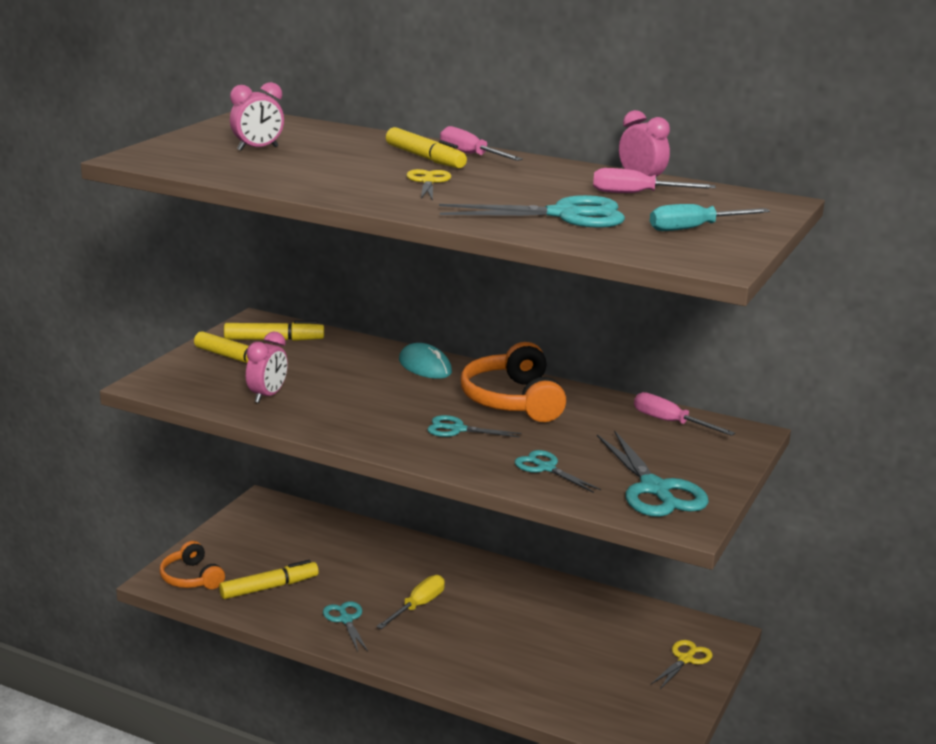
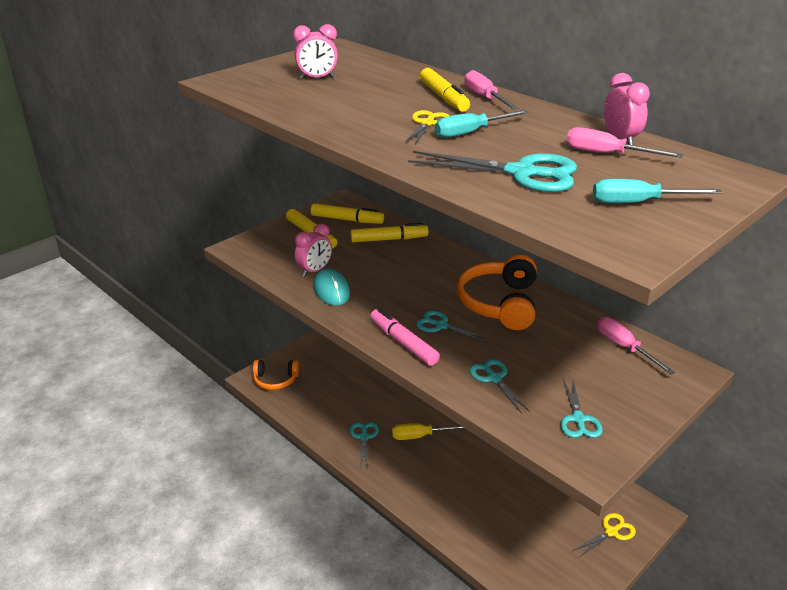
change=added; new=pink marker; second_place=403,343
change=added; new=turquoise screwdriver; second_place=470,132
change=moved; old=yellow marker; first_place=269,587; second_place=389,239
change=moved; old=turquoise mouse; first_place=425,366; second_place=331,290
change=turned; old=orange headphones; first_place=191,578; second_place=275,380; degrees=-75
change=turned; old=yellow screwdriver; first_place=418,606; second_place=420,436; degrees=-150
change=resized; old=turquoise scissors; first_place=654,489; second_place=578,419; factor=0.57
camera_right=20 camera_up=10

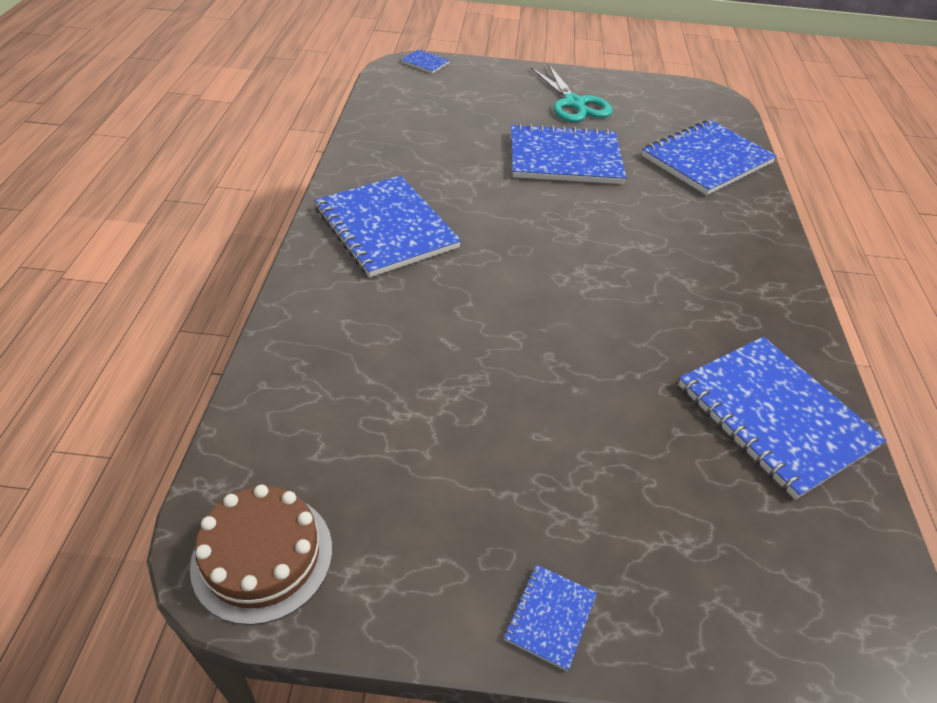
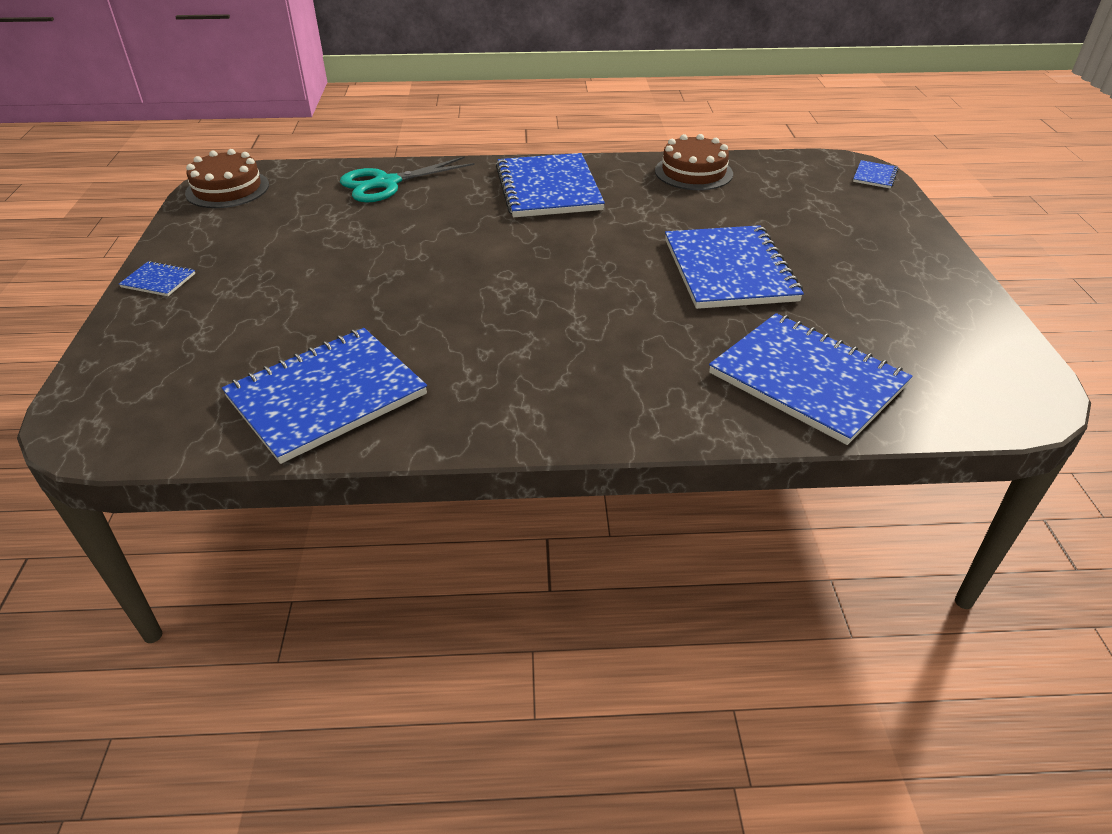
change=added; new=brown cake; second_place=693,172
change=moved; old=turquoise scissors; first_place=574,103; second_place=386,183
change=turned; old=blue notebook; first_place=386,228; second_place=548,188; degrees=-60
camera_right=85 camera_up=-5

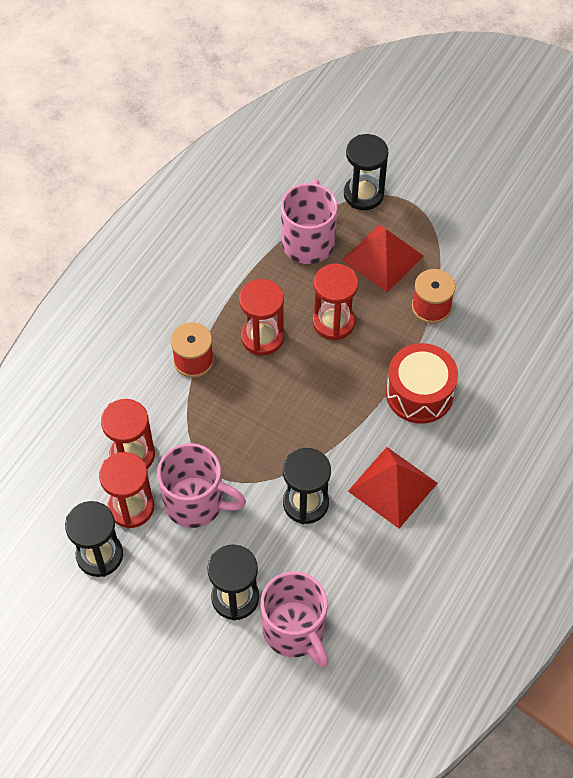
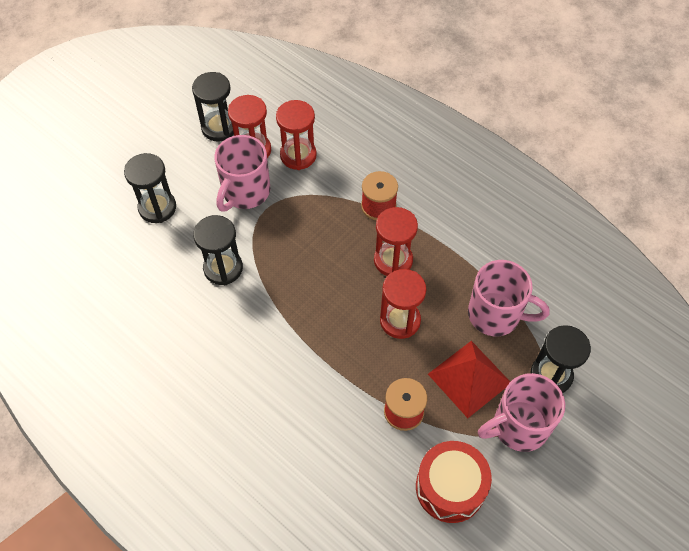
change=removed; old=red pyramid; first_place=392,487
change=moved; old=pink mug; first_place=295,631; second_place=518,426
change=moved; old=red drum; first_place=419,393; second_place=450,487
camera_right=100 camera_up=0

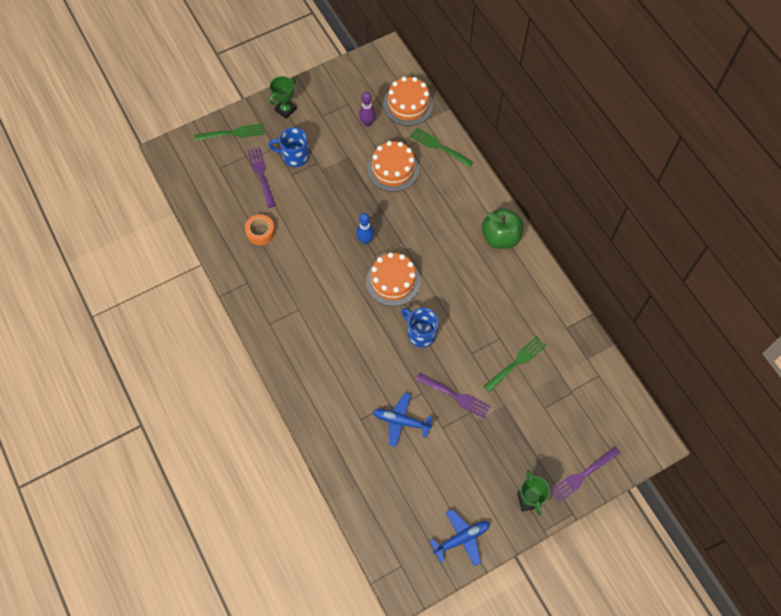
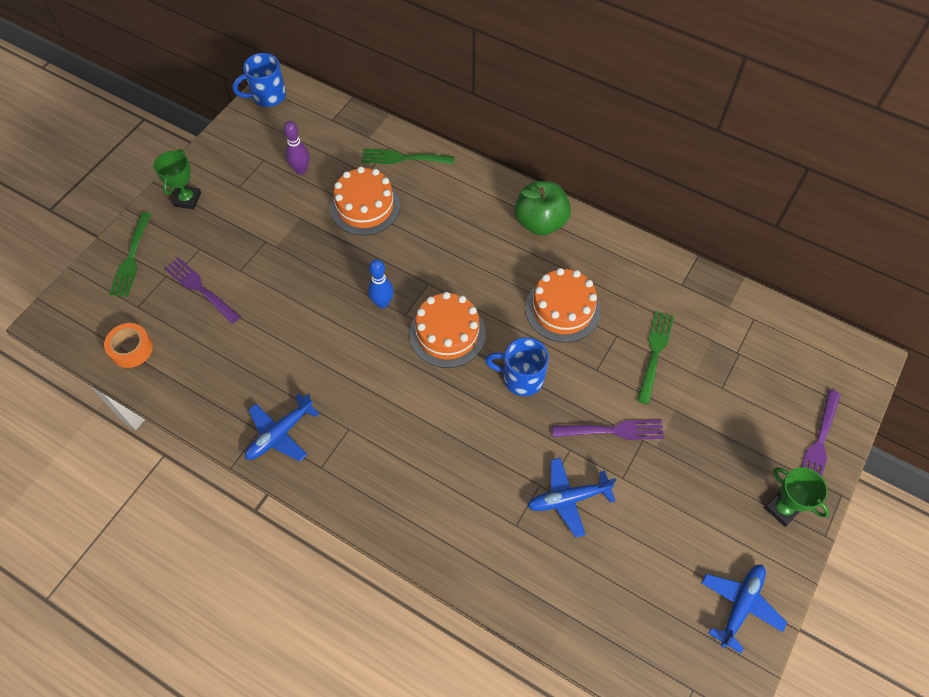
change=added; new=blue plane; second_place=280,434
change=moved; old=orange tape; first_place=260,232; second_place=131,349
change=moved; old=blue mug; first_place=294,156; second_place=267,96
change=moved; old=orange cake; first_place=408,104; second_place=562,309
change=turned; old=green fork; first_place=232,133; second_place=131,257; degrees=135
camera_right=-30 camera_up=-5

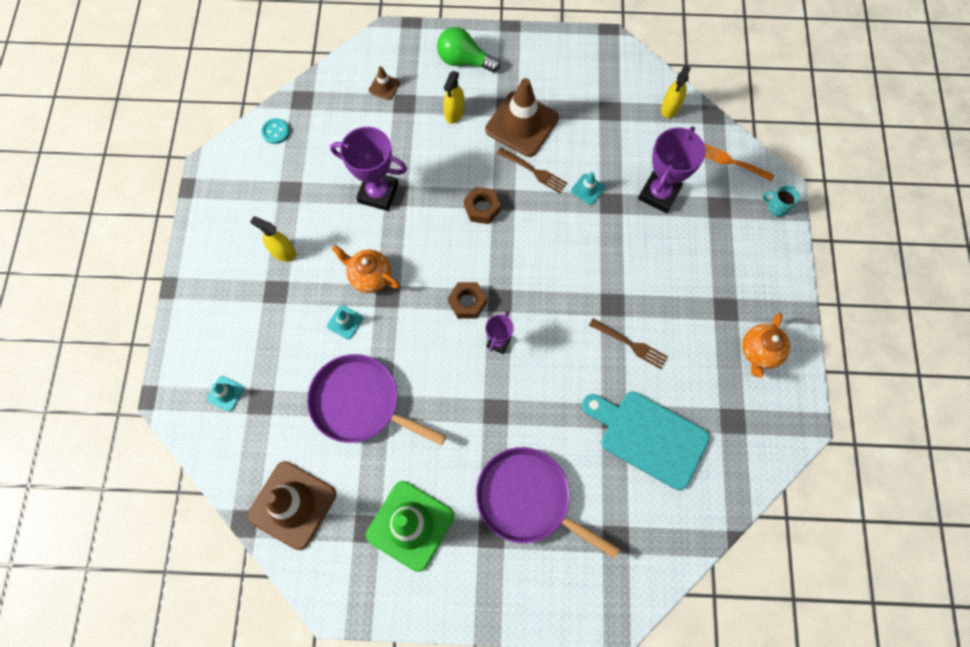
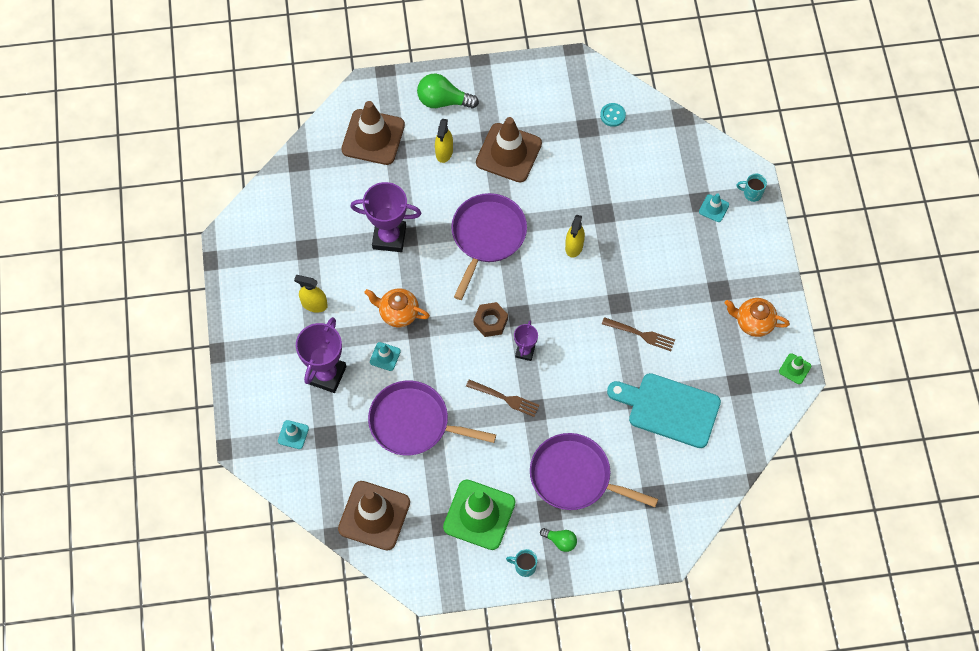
change=removed; old=orange fork; first_place=732,162
change=added; new=turquoise mug; second_place=524,566
change=added; new=green light bulb; second_place=560,541
change=added; new=green traffic cone; second_place=795,369
change=moved; old=turquoise button; first_place=275,132; second_place=612,115
change=moved; old=brown fork; first_place=533,171; second_place=505,398
change=moved; old=turquoise traffic cone; first_place=587,189; second_place=714,208
change=moved; old=purple trophy; first_place=659,194; second_place=326,375
change=moved; old=yellow spray bottle; first_place=670,108; second_place=574,246
change=replaced; old=brown nut; new=purple pan; first_place=482,208; second_place=487,236
change=turned; old=orange teapot; first_place=759,352; second_place=753,322; degrees=90
change=resized; old=brown traffic cone; first_place=384,87; second_place=373,137; factor=2.25
camera_right=-10 camera_up=-5

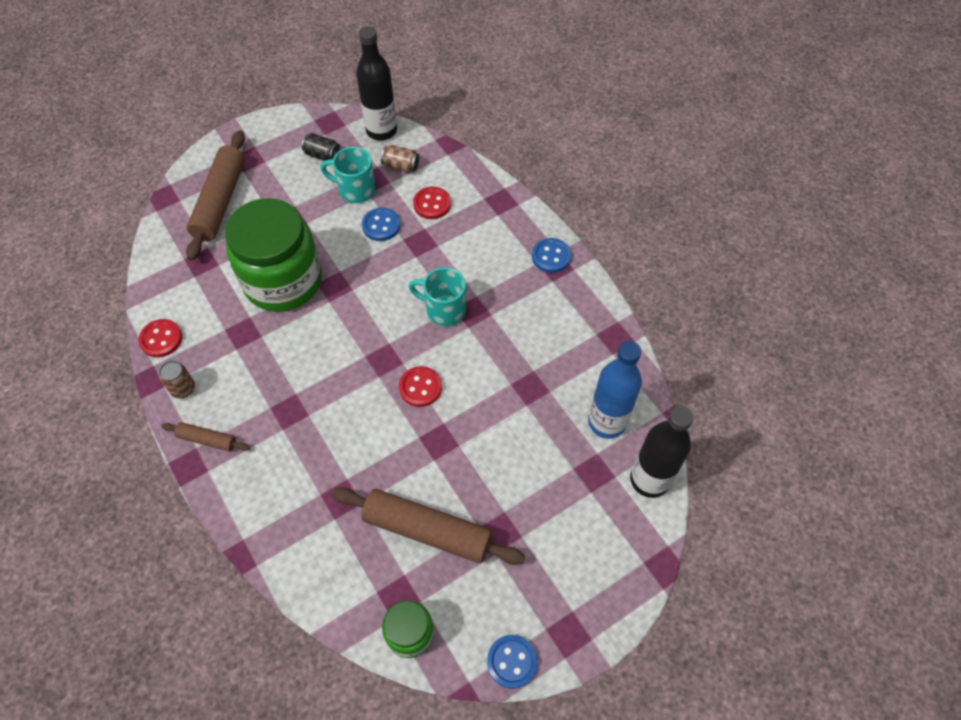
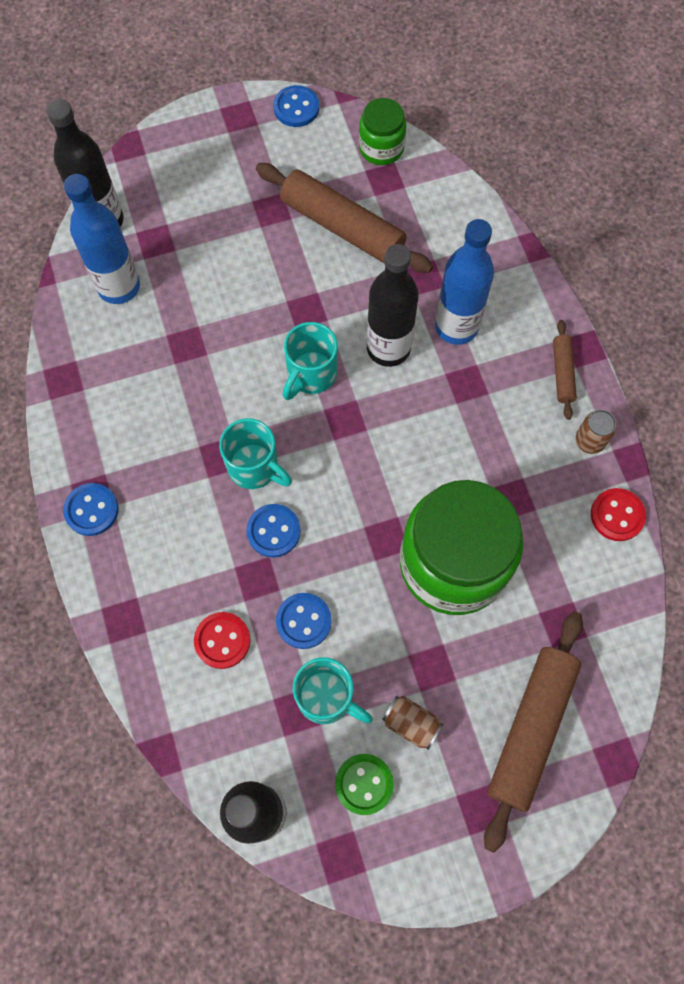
change=added; new=blue button; second_place=273,531
change=added; new=black bottle; second_place=388,348
change=added; new=blue bottle; second_place=456,326
change=moved; old=brown can; first_place=401,166; second_place=411,723
change=replaced; old=black can; new=green button; first_place=322,155; second_place=364,784
change=replaced; old=red button; new=turquoise mug; first_place=420,387; second_place=310,375
change=turned; old=brown rolling pin; first_place=207,439; second_place=562,373; degrees=60
camera_right=-165 camera_up=10

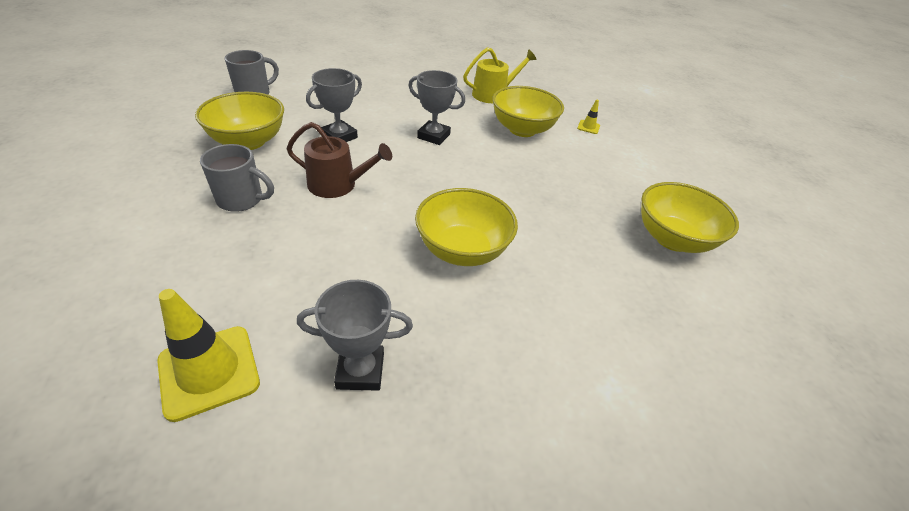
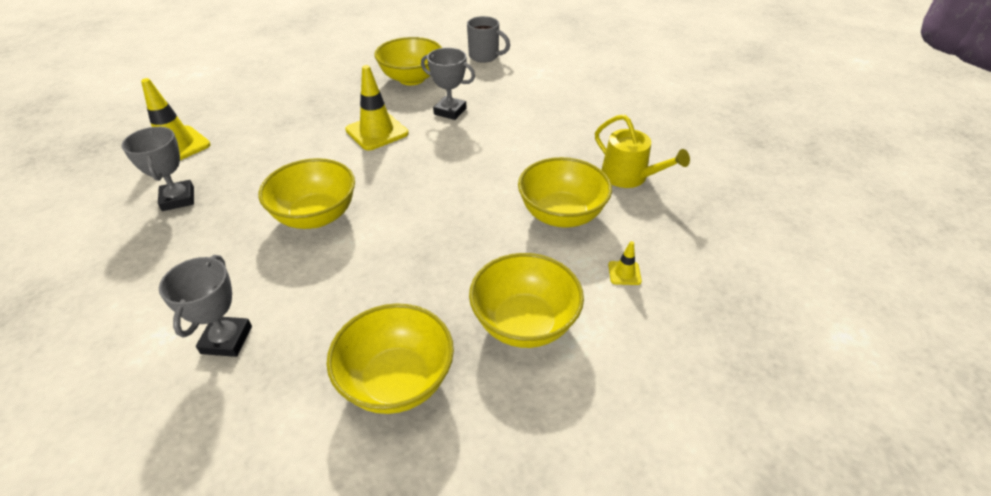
change=removed; old=grey mug; first_place=241,200
change=added; new=yellow bowl; second_place=524,323
change=moved; old=grey trophy; first_place=433,136; second_place=226,340
change=replaced; old=brown watering can; new=yellow traffic cone; first_place=338,185; second_place=377,132
camera_right=75 camera_up=0

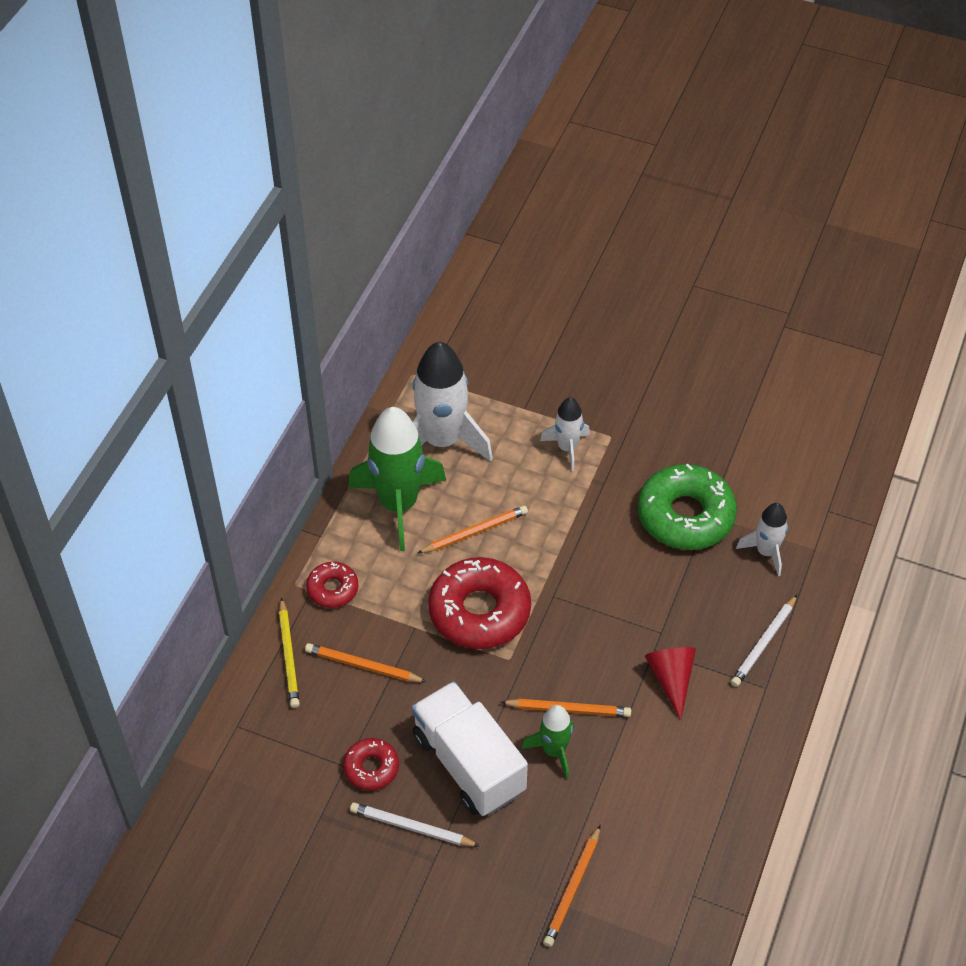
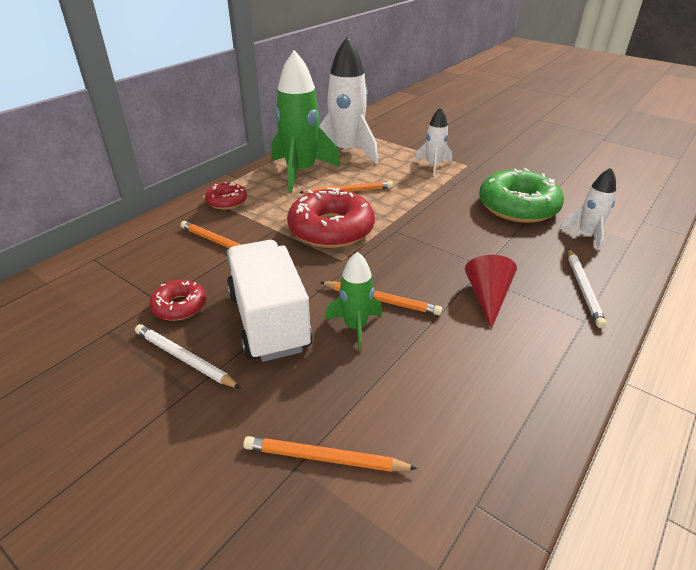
change=removed; old=yellow pencil; first_place=289,656
change=turned; old=orange pencil; first_place=572,888; second_place=325,458; degrees=60
change=turned; old=white pencil; first_place=763,643; second_place=583,289; degrees=-45
camera_right=15 camera_up=-15

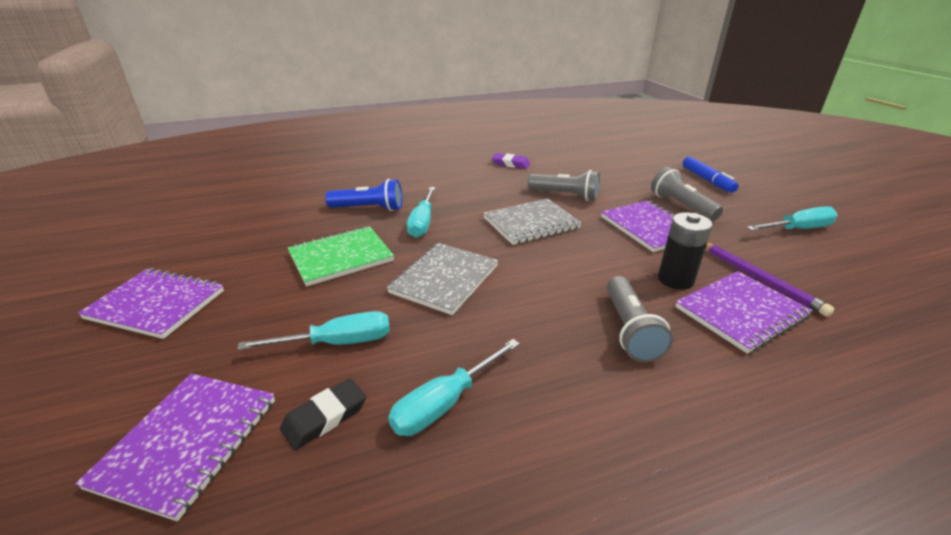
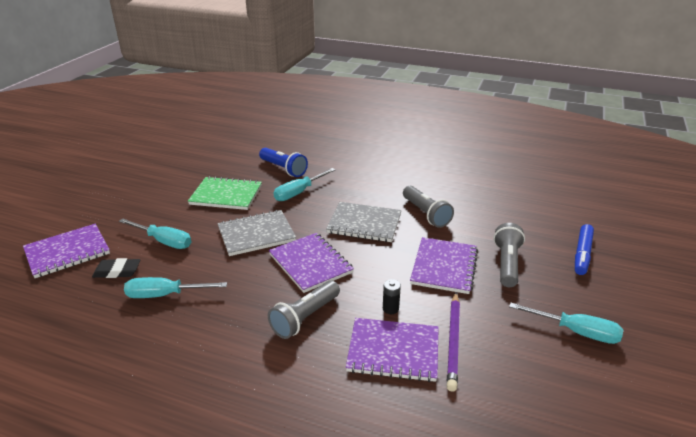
change=removed; old=purple eraser; first_place=511,164
change=moved; old=purple notebook; first_place=156,304; second_place=310,263
change=resized; old=black battery; first_place=675,280; second_place=390,308; factor=0.56
camera_right=40 camera_up=0

